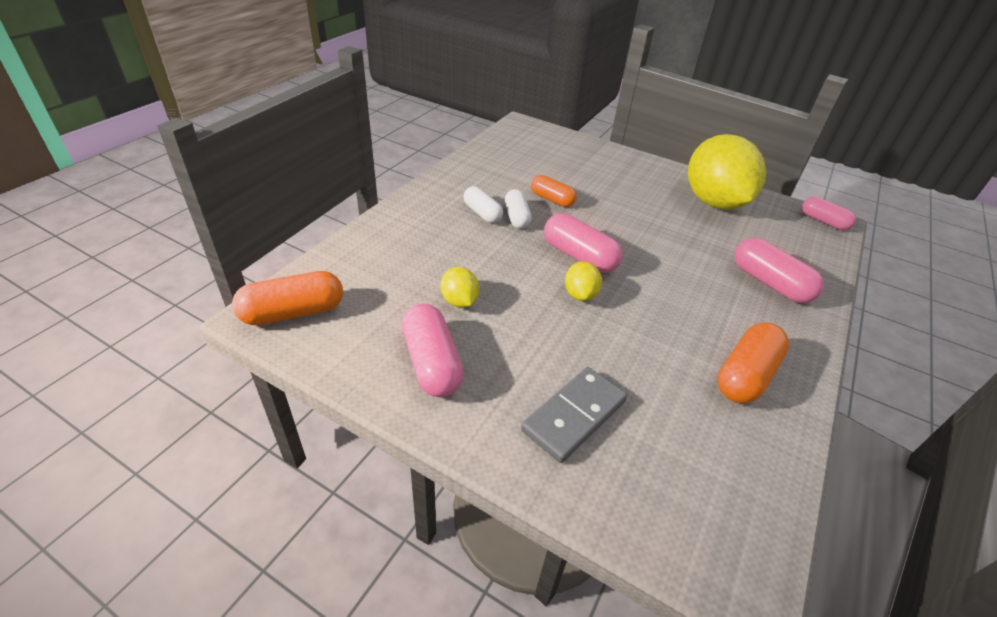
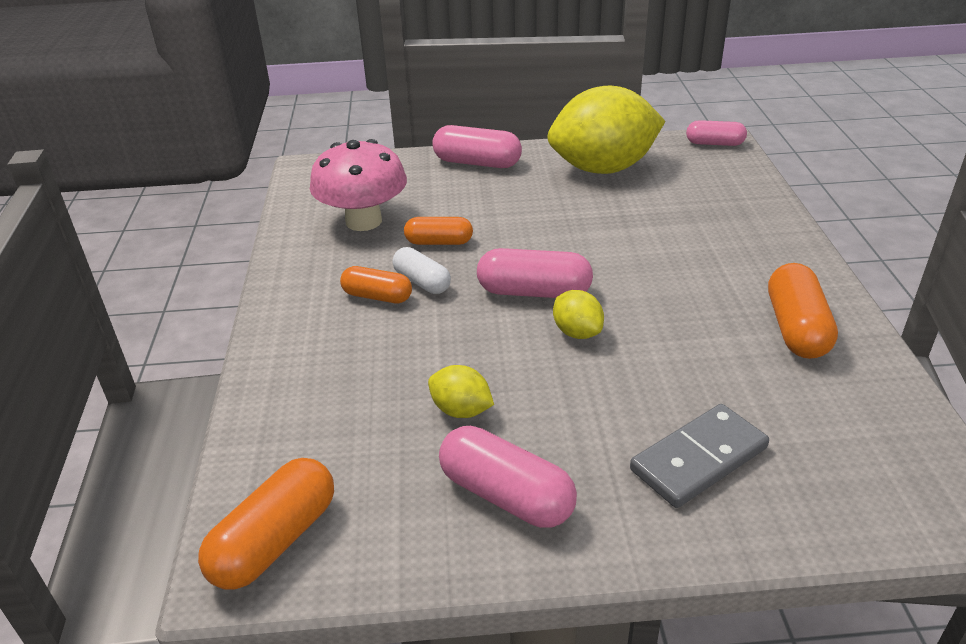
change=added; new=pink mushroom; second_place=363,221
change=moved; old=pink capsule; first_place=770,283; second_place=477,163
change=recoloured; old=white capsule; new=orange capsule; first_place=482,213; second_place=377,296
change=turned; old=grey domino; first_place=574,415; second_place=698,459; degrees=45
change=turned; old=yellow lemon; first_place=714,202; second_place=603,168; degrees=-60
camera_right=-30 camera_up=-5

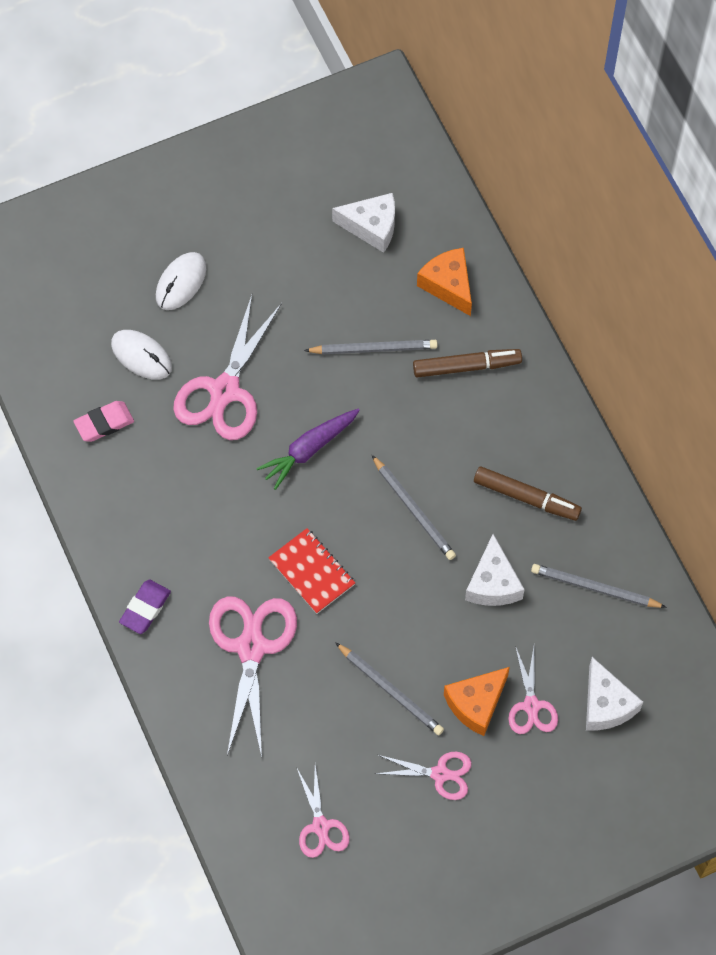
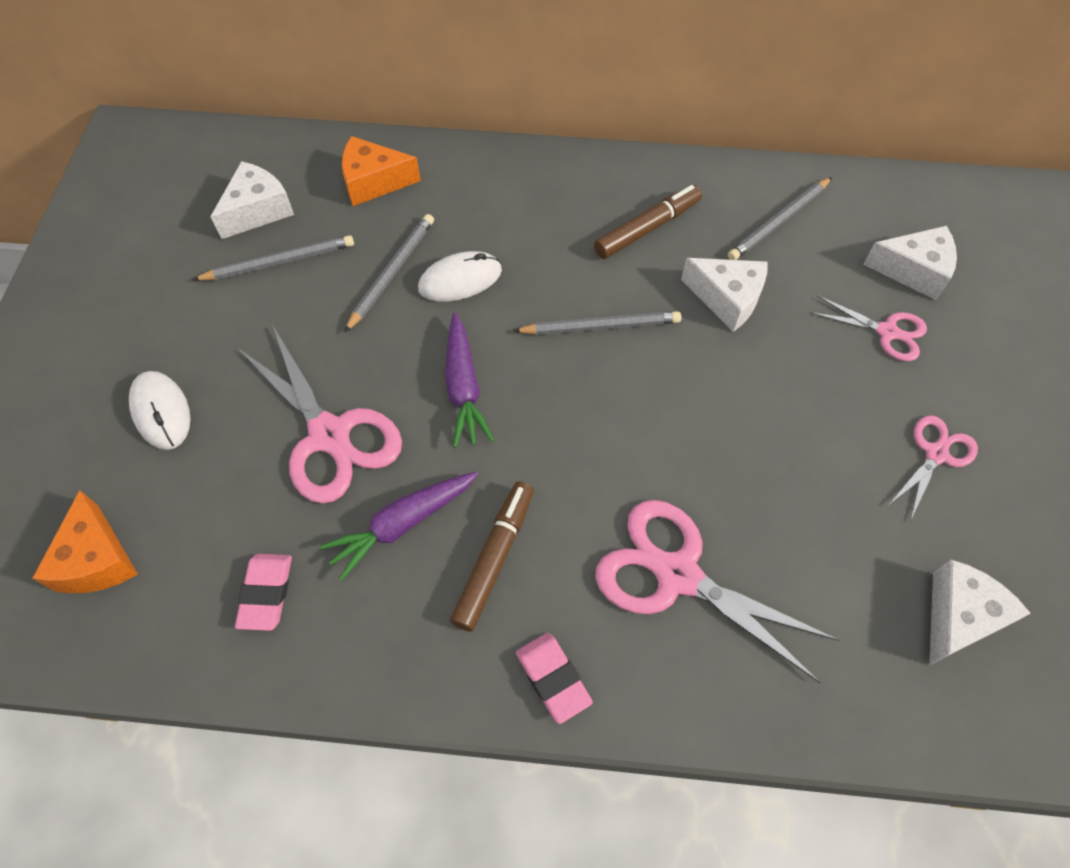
change=removed; old=red notebook; first_place=312,572
change=added; new=purple carrot; second_place=402,524
change=moved; old=white mouse; first_place=141,356; second_place=460,280
change=moved; old=grey pencil; first_place=390,690; second_place=279,262
change=moved; old=brown marker; first_place=466,366; second_place=494,558
change=moved; old=orange cheese; first_place=476,703; second_place=96,559
change=replaced; old=pink scissors; new=white cheese; first_place=321,826; second_place=959,617
change=recoloured; old=purple eraser; new=pink eraser; first_place=145,608; second_place=553,678
camera_right=-60 camera_up=-5

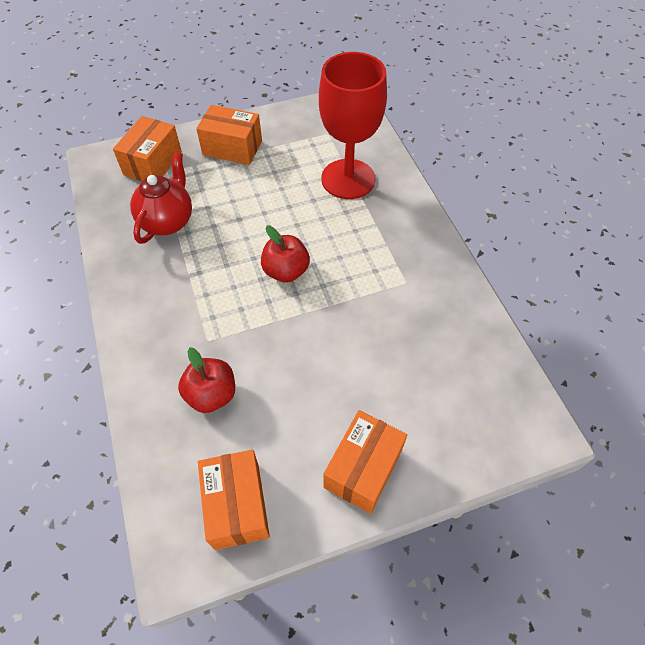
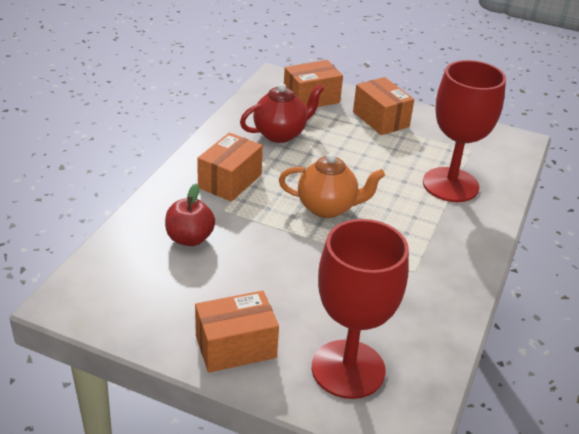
change=added; new=red goblet; second_place=348,369
change=moved; old=orange box; first_place=237,505; second_place=230,181
change=replaced; old=red apple; new=orange teapot; first_place=286,271; second_place=327,208
camera_right=40 camera_up=-20

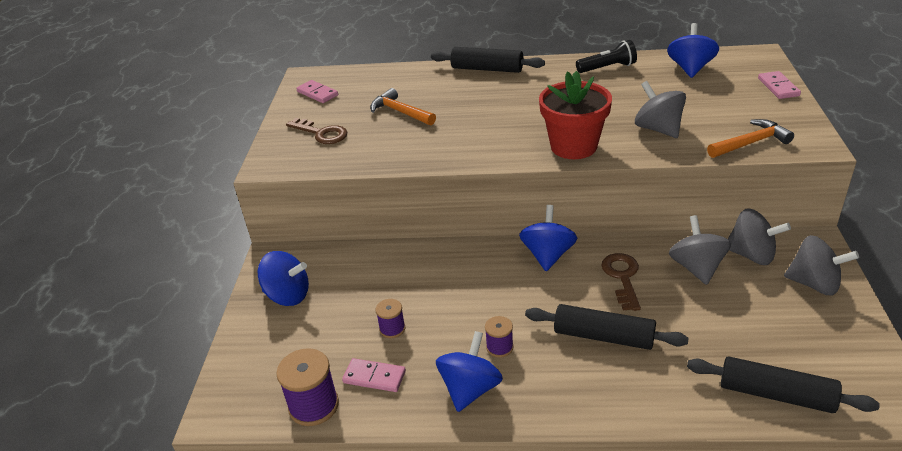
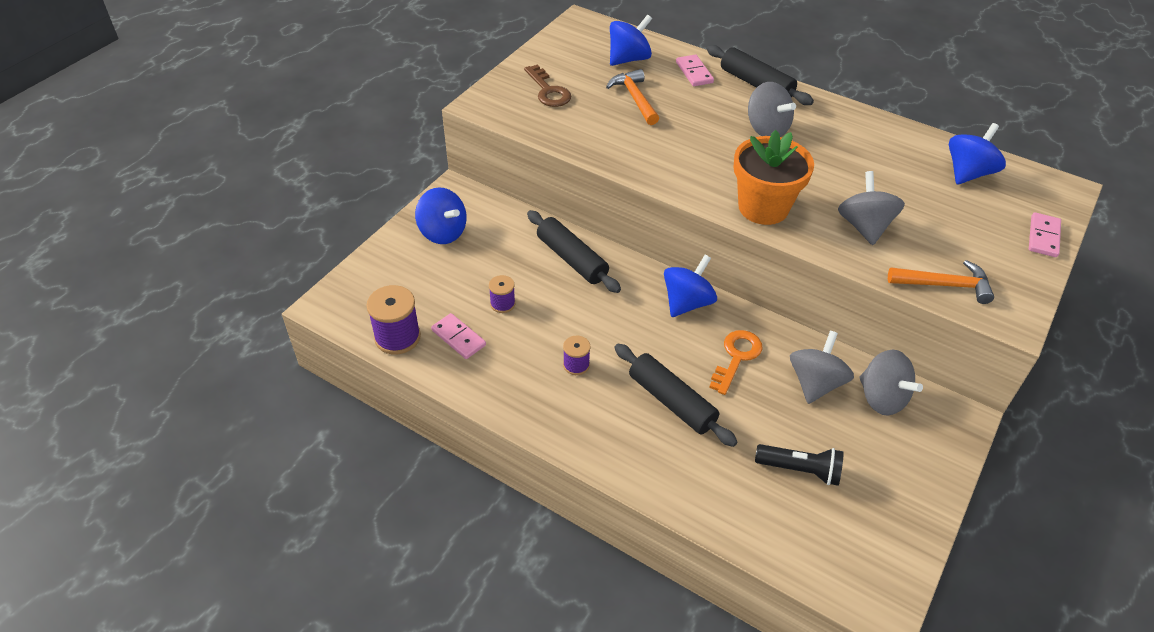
change=moved; old=pink domino; first_place=317,93; second_place=694,72
change=moved; old=blue spinning top; first_place=470,389; second_place=628,59
change=moved; old=black flashlight; first_place=607,68; second_place=800,470
change=moved; old=black rolling pin; first_place=776,395; second_place=571,259
change=moved; old=grey spinning top; first_place=814,284; second_place=766,129
change=recoloured; old=red flower pot; new=orange flower pot; first_place=573,146; second_place=763,207
change=recoloured; old=brown key; new=orange key; first_place=622,277; second_place=736,357
camera_right=25 camera_up=10

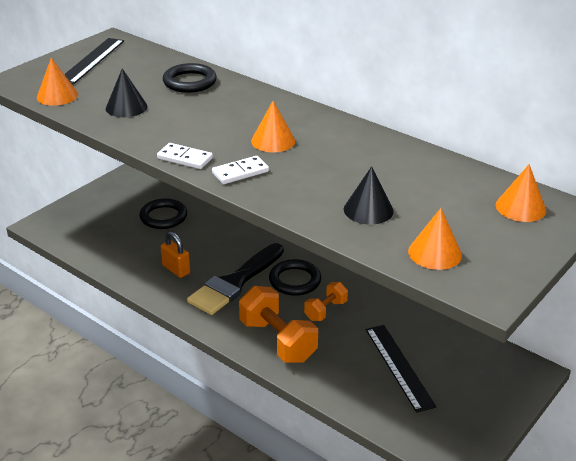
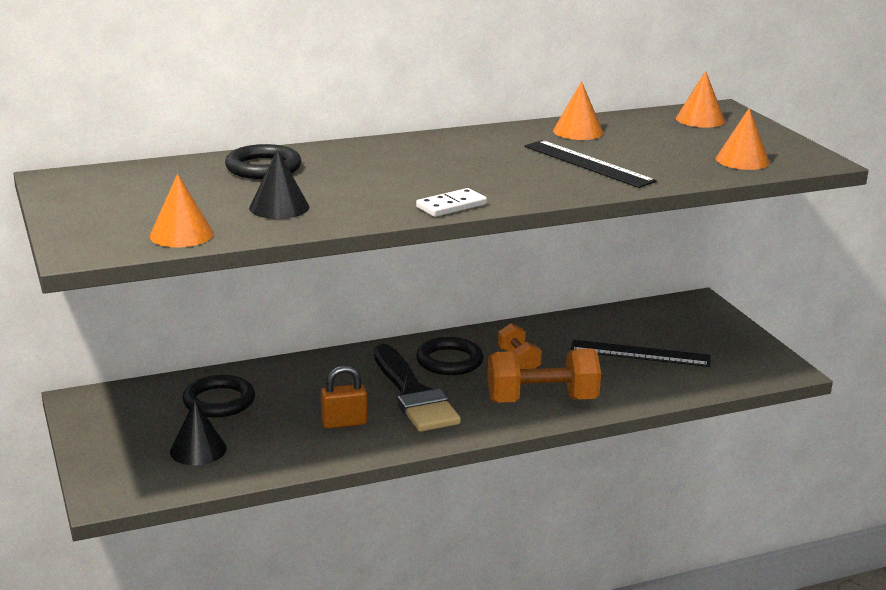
change=removed; old=white domino; first_place=240,172
change=moved; old=black ruler; first_place=91,60; second_place=588,164
change=moved; old=orange cone; first_place=273,141; second_place=578,131
change=moved; old=black cone; first_place=368,210; second_place=198,450
camera_right=-60 camera_up=-10

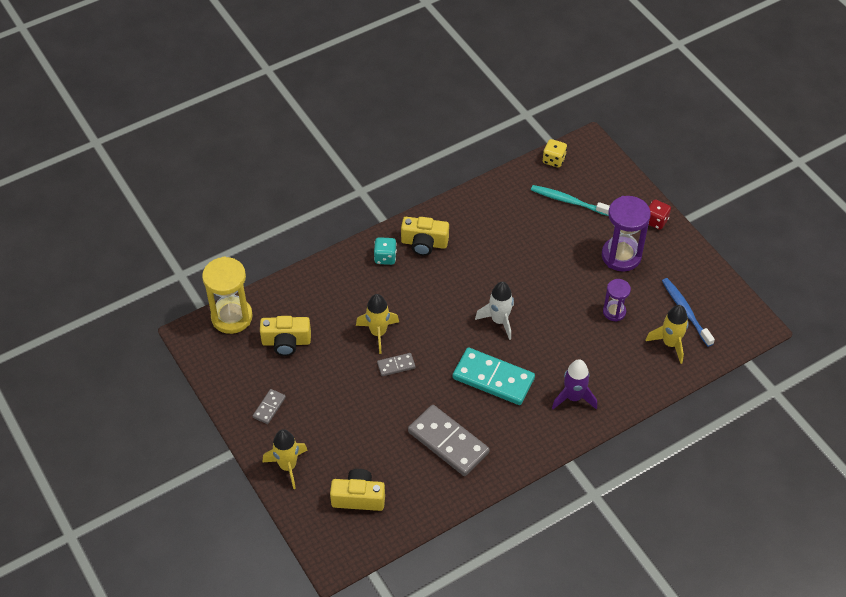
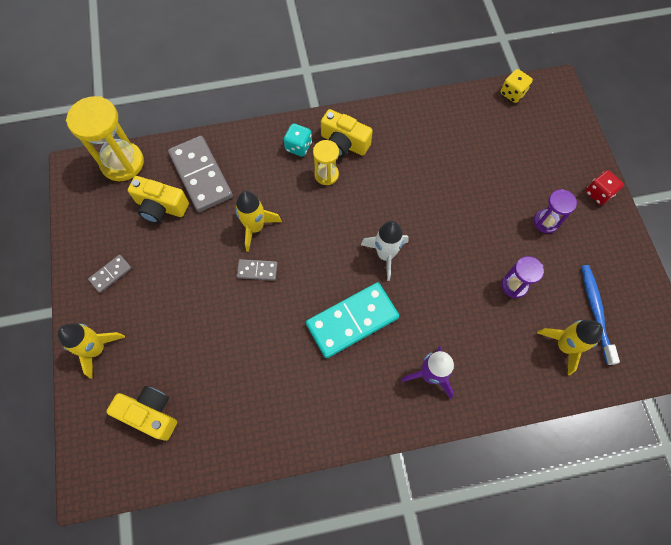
change=removed; old=turquoise toothbrush; first_place=568,201
change=added; new=yellow hourglass; second_place=326,175
change=moved; old=grey domino; first_place=448,442; second_place=201,175
change=turned; old=turquoise domino; first_place=493,378; second_place=352,321; degrees=-75
change=resized; old=purple hourglass; first_place=621,256; second_place=546,222; factor=0.56
camera_right=20 camera_up=15

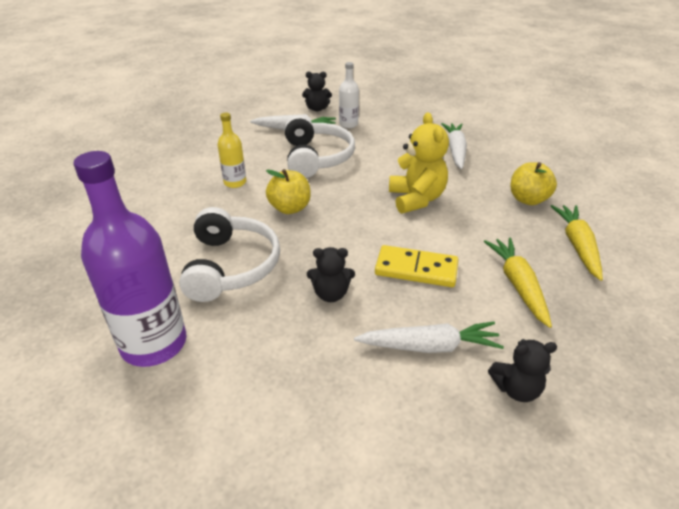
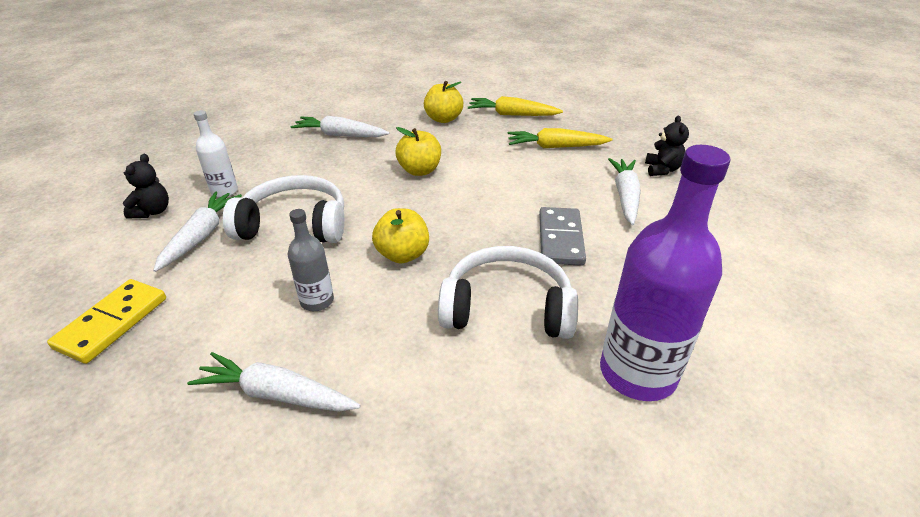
change=added; new=white carrot; second_place=276,394
change=moved; old=yellow domino; first_place=416,269; second_place=112,323
change=replaced; old=black teddy bear; new=grey domino; first_place=331,294; second_place=560,239
change=replaced; old=yellow teddy bear; new=yellow apple; first_place=416,199; second_place=419,170
change=recoloured; old=yellow bottle; new=grey bottle; first_place=235,182; second_place=317,301
camera_right=-80 camera_up=0

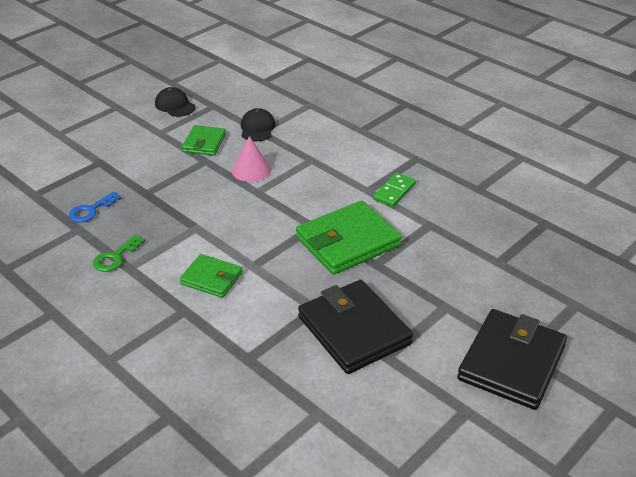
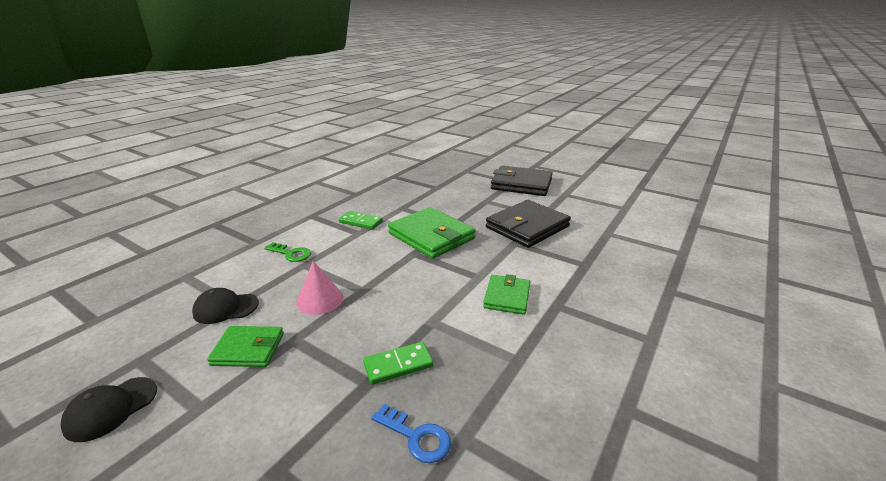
change=added; new=green domino; second_place=398,365
change=moved; old=green key; first_place=115,257; second_place=291,254
camera_right=-100 camera_up=-10

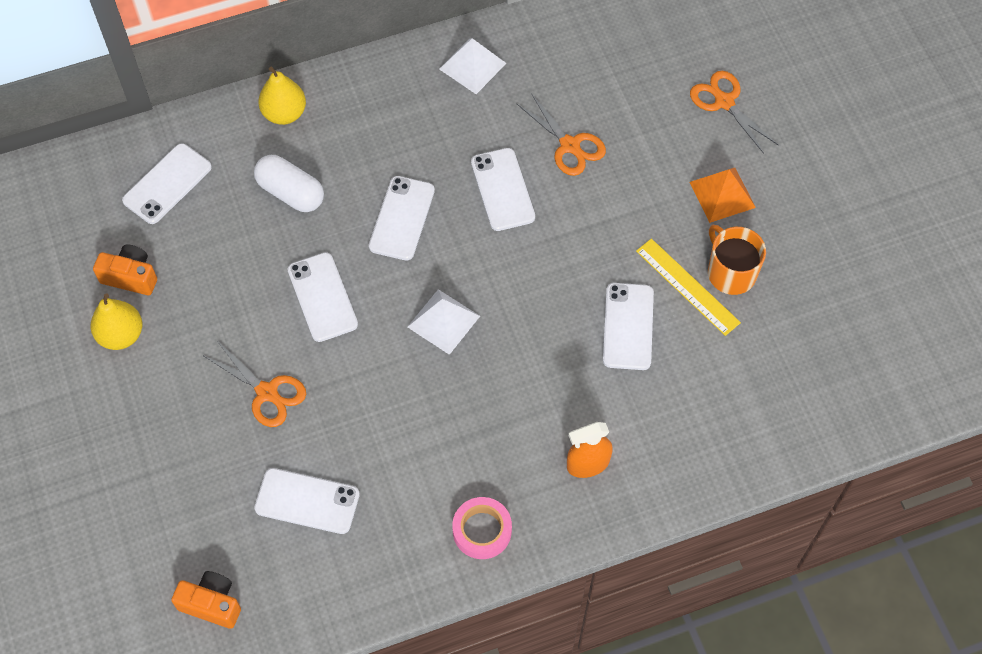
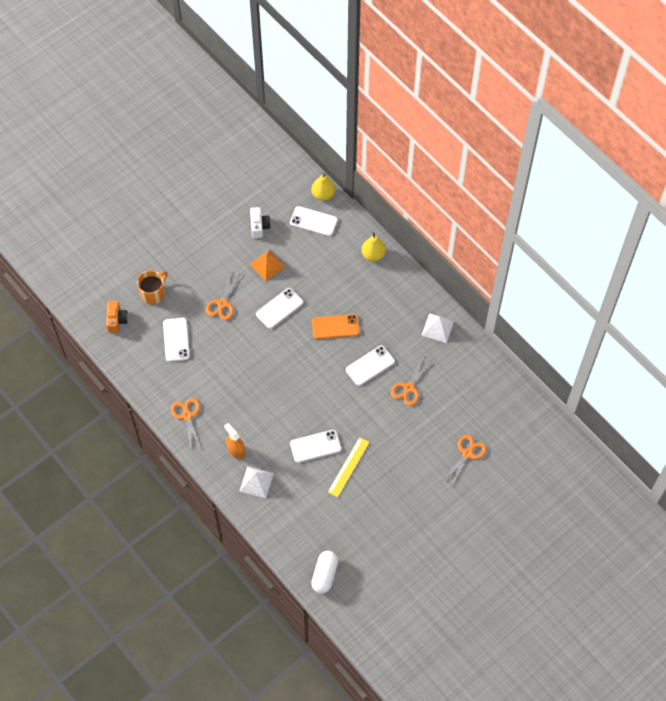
change=moved; old=yellow pear; first_place=121,335; second_place=323,195
change=moved; old=white capsule; first_place=291,192; second_place=324,575
change=moved; old=white pyramid; first_place=443,321; second_place=256,482
change=moved; old=orange pyramid; first_place=722,194; second_place=267,265
change=moved; old=orange mug; first_place=730,272; second_place=153,293
change=replaced; old=pink tape; new=orange scissors; first_place=482,530; second_place=187,416
change=recoloured; old=orange camera; new=white camera; first_place=130,277; second_place=259,226
change=recoloured; old=white phone; new=orange phone; first_place=402,218; second_place=335,327
camera_right=70 camera_up=0

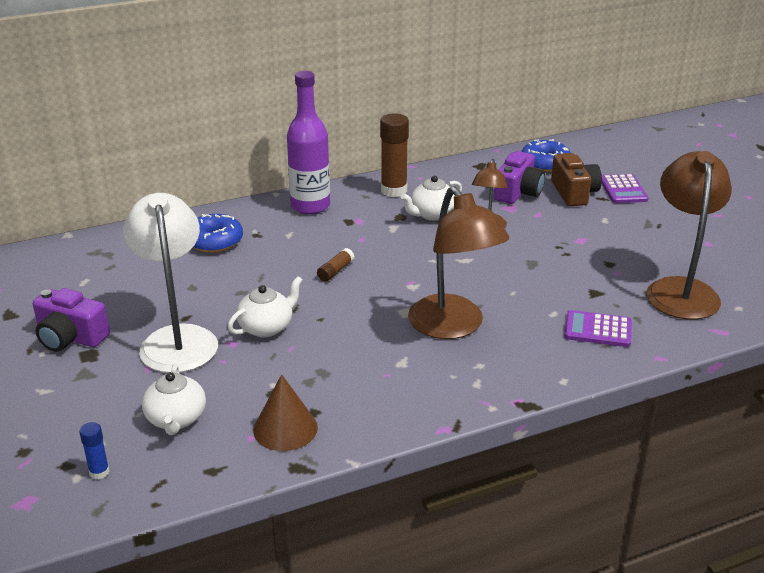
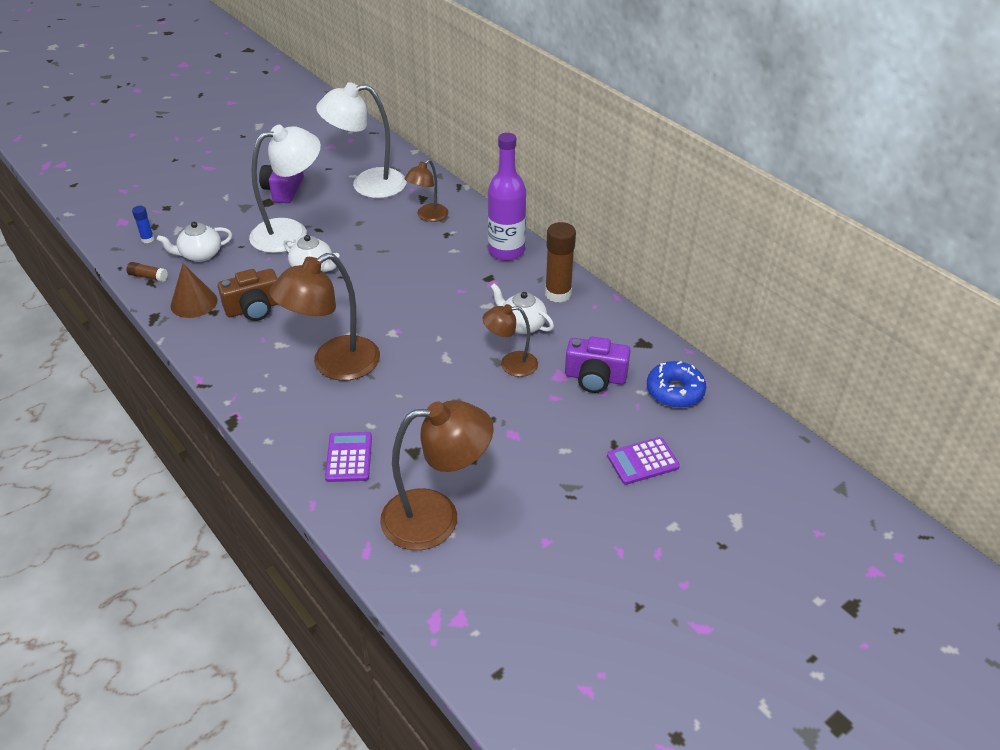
change=added; new=white lamp; second_place=367,185
change=moved; old=brown glue stick; first_place=335,271; second_place=148,277
change=moved; old=brown camera; first_place=574,193; second_place=254,308
change=replaced; old=blue donut; new=brown lamp; first_place=214,241; second_place=428,216
camera_right=75 camera_up=10

